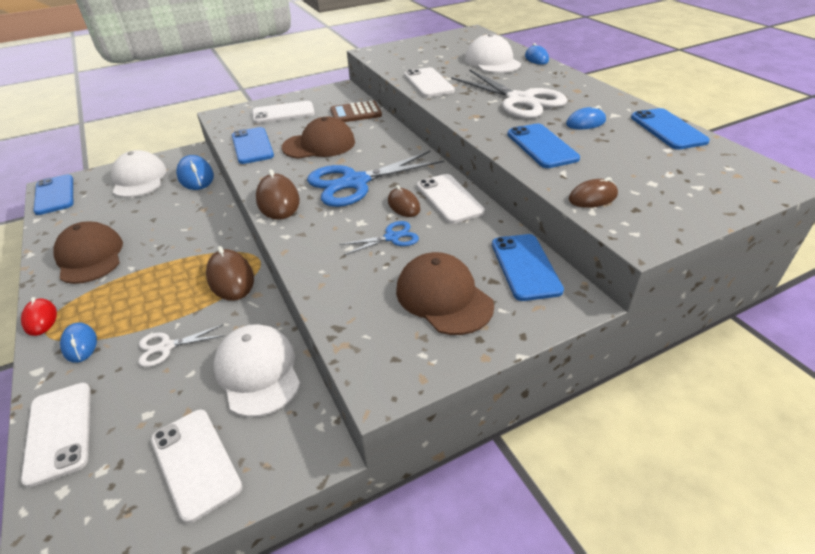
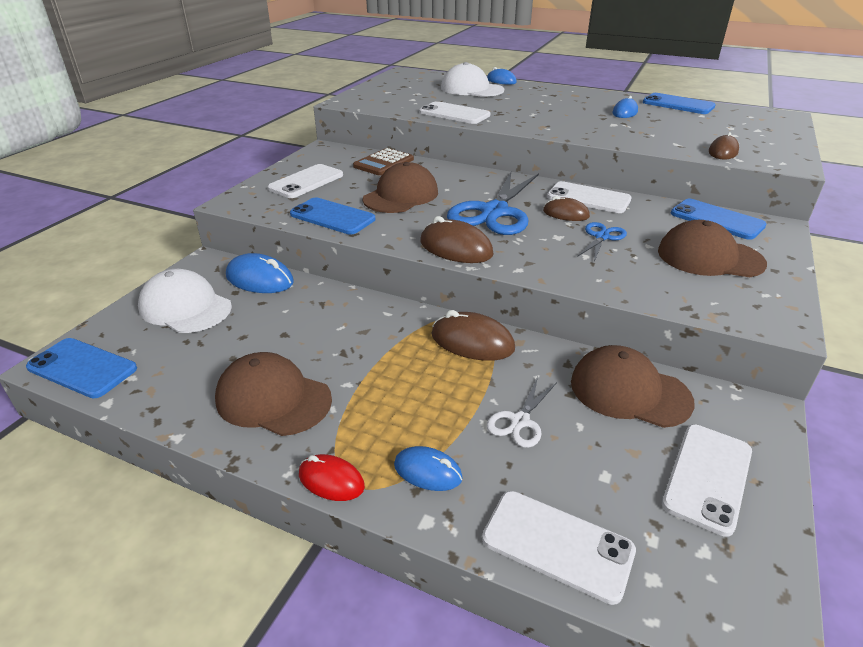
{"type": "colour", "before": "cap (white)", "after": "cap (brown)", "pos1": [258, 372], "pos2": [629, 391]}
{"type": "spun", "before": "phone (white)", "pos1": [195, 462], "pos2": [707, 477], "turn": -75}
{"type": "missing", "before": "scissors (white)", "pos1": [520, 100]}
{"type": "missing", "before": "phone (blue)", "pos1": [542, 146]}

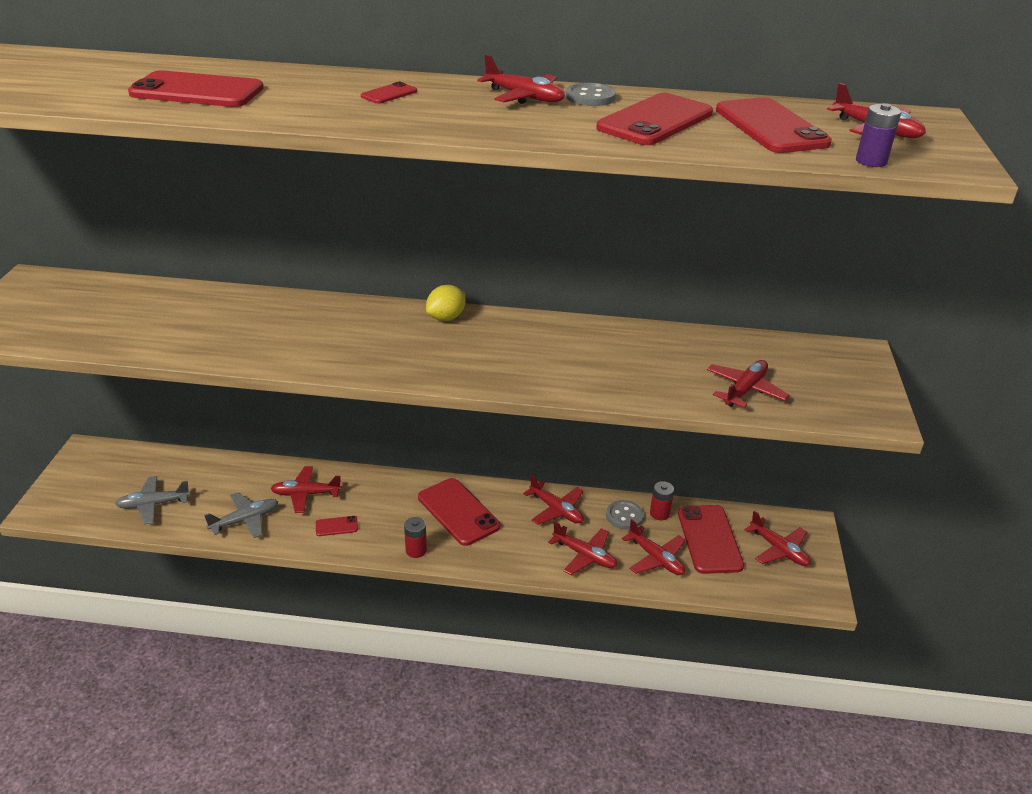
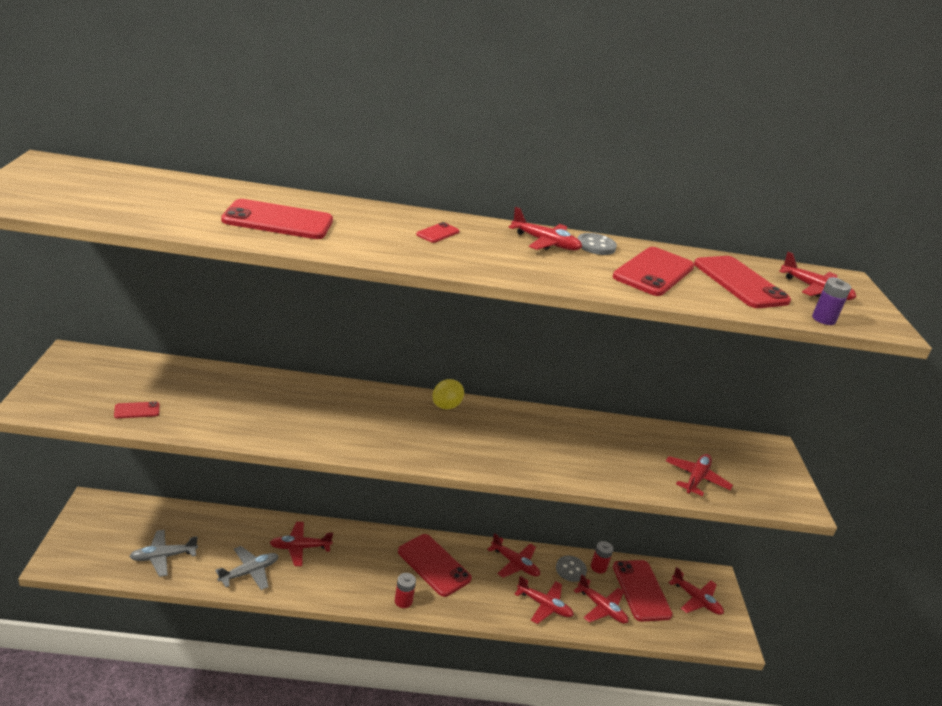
{"type": "relocated", "before": "phone (red)", "pos1": [336, 526], "pos2": [137, 410]}

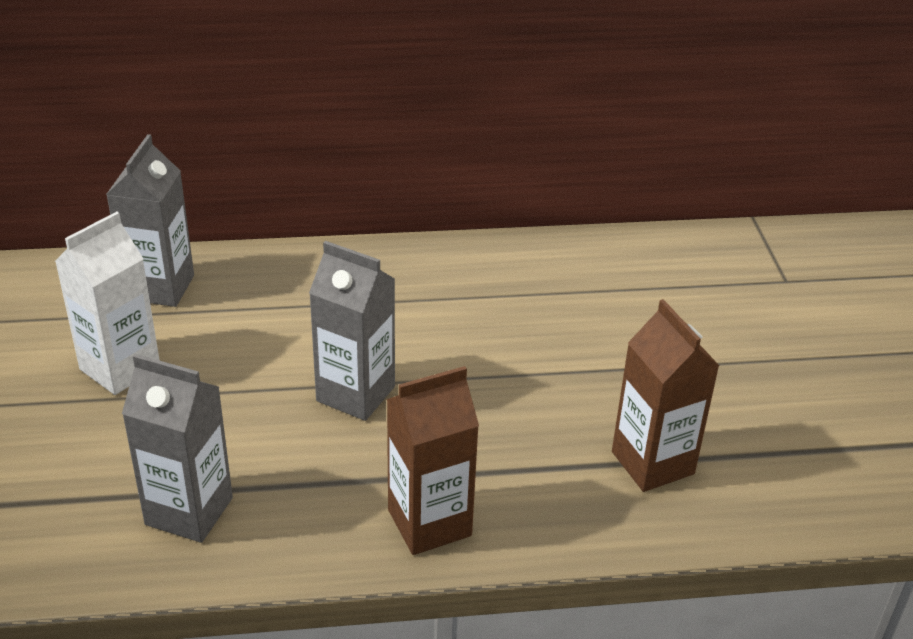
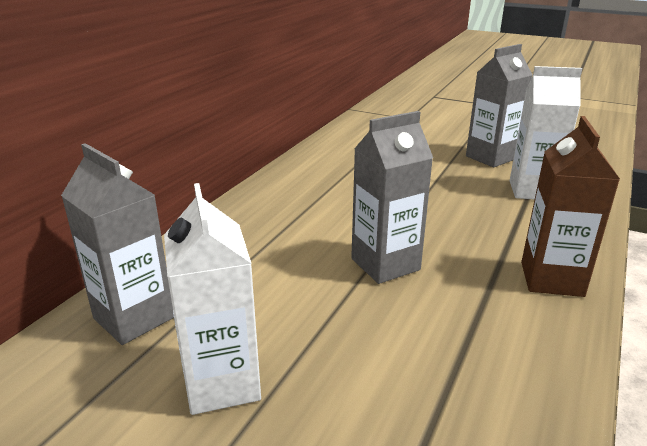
{"type": "relocated", "before": "carton (grey)", "pos1": [189, 511], "pos2": [490, 157]}
{"type": "colour", "before": "carton (brown)", "after": "carton (white)", "pos1": [652, 463], "pos2": [532, 190]}

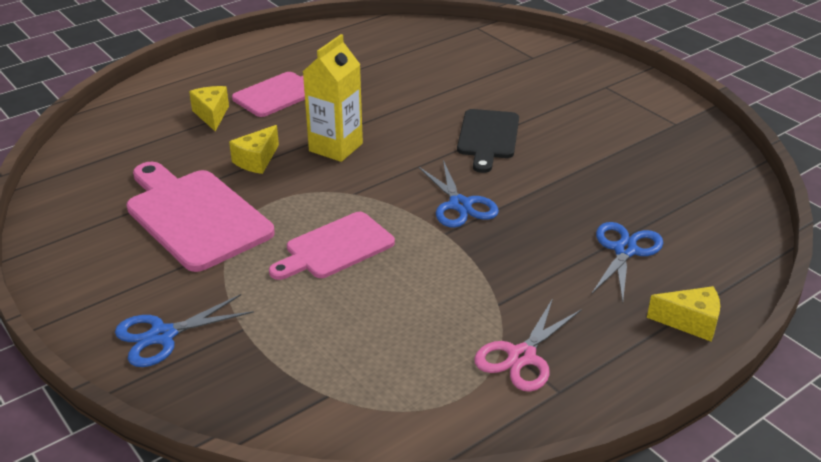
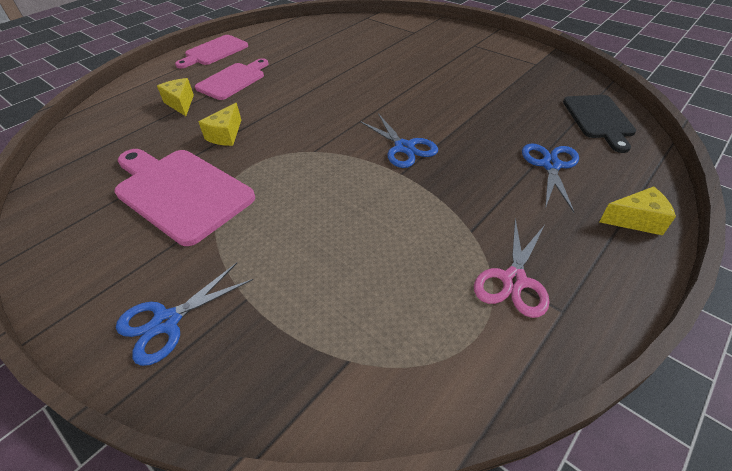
{"type": "relocated", "before": "cutting board (pink)", "pos1": [335, 247], "pos2": [214, 51]}
{"type": "relocated", "before": "cutting board (black)", "pos1": [488, 137], "pos2": [599, 119]}
{"type": "missing", "before": "carton (yellow)", "pos1": [336, 147]}

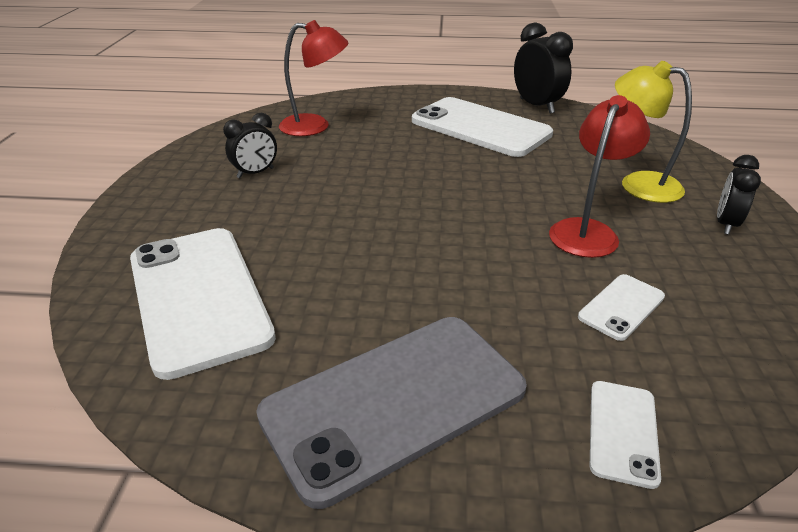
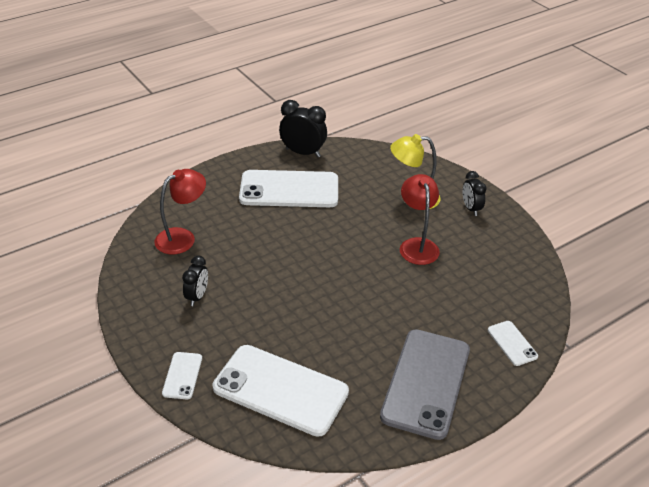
{"type": "relocated", "before": "phone (white)", "pos1": [621, 307], "pos2": [182, 375]}

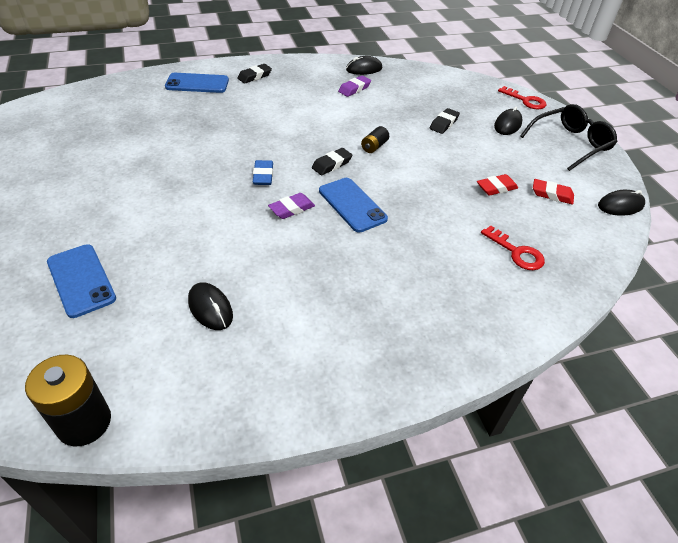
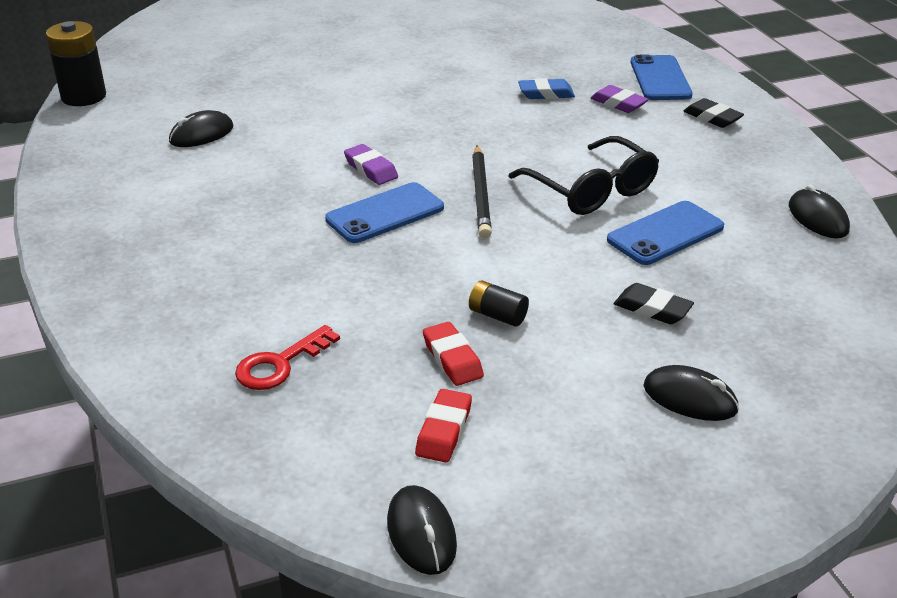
{"type": "relocated", "before": "battery (black)", "pos1": [374, 146], "pos2": [497, 315]}
{"type": "exchanged", "before": "eraser (black)", "after": "pencil (black)", "pos1": [331, 164], "pos2": [481, 194]}
{"type": "relocated", "before": "glasses (black)", "pos1": [569, 144], "pos2": [590, 189]}
{"type": "relocated", "before": "eraser (blue)", "pos1": [263, 176], "pos2": [546, 94]}
{"type": "relocated", "before": "eraser (purple)", "pos1": [354, 89], "pos2": [618, 104]}
{"type": "relocated", "before": "phone (blue)", "pos1": [81, 280], "pos2": [665, 234]}
{"type": "missing", "before": "key (red)", "pos1": [525, 100]}

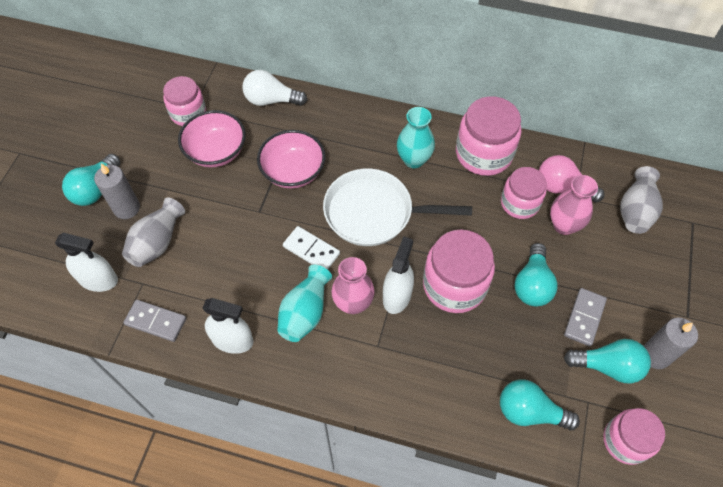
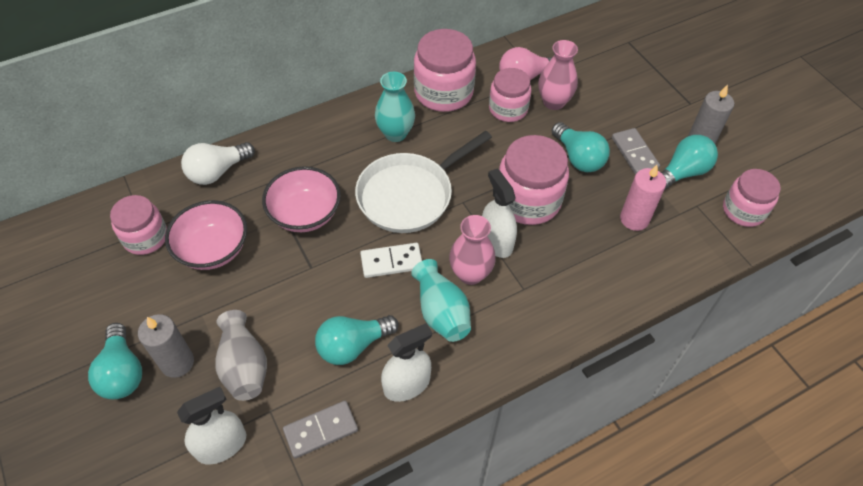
{"type": "relocated", "before": "light bulb (turquoise)", "pos1": [530, 412], "pos2": [353, 345]}
{"type": "appeared", "after": "candle (pink)", "pos2": [634, 219]}
{"type": "missing", "before": "vase (grey)", "pos1": [635, 211]}

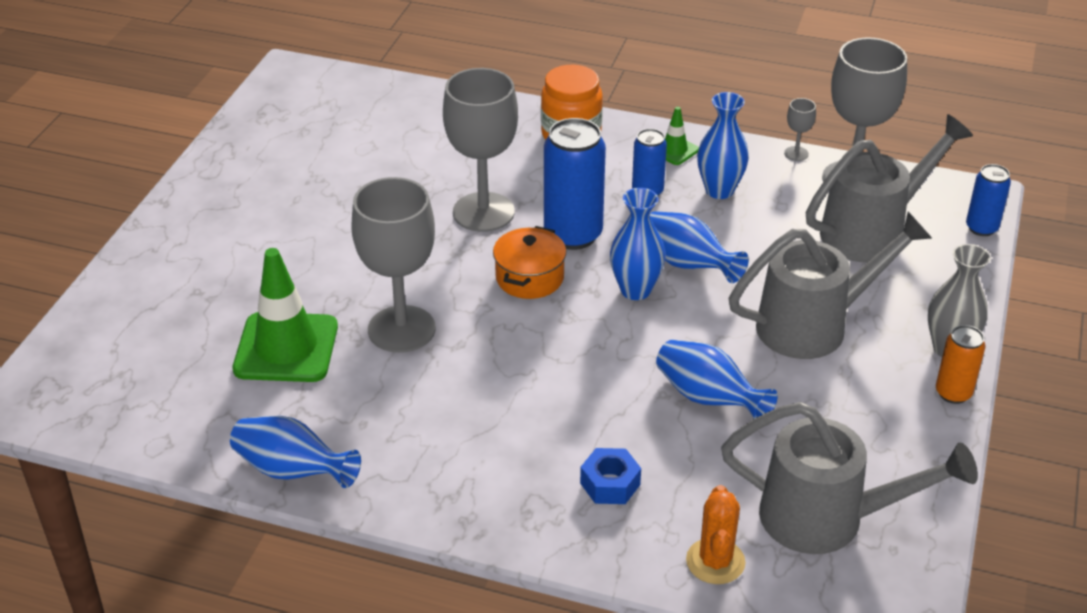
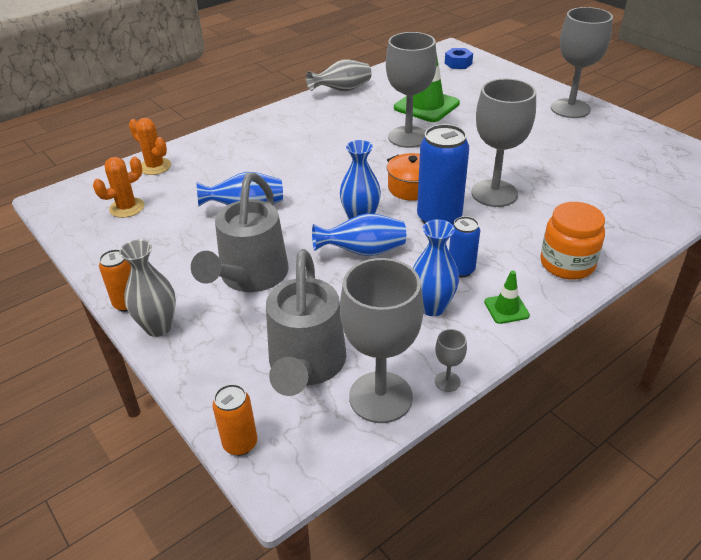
{"type": "exchanged", "before": "watering can (grey)", "after": "cactus (orange)", "pos1": [827, 519], "pos2": [127, 208]}
{"type": "colour", "before": "can (blue)", "after": "can (orange)", "pos1": [981, 228], "pos2": [240, 443]}
{"type": "colour", "before": "vase (blue)", "after": "vase (grey)", "pos1": [292, 471], "pos2": [342, 90]}
{"type": "relocated", "before": "nut (blue)", "pos1": [610, 484], "pos2": [458, 63]}
{"type": "appeared", "after": "goblet (grey)", "pos2": [570, 108]}

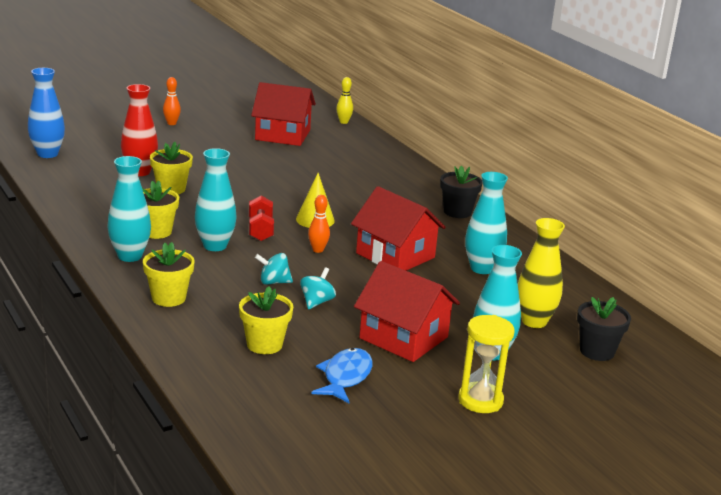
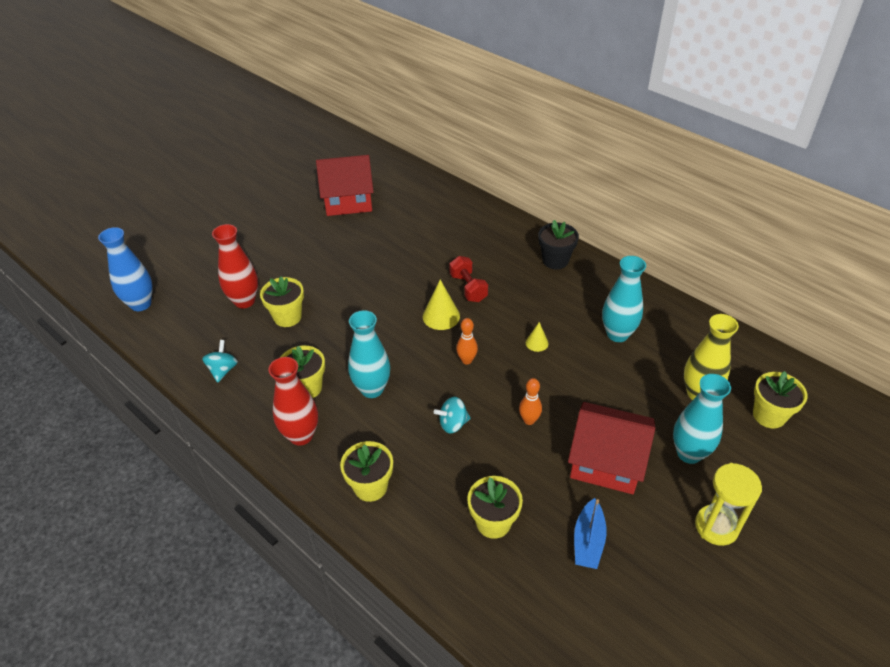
{"type": "relocated", "before": "spinning top (turquoise)", "pos1": [316, 302], "pos2": [223, 370]}
{"type": "colour", "before": "vase (turquoise)", "after": "vase (red)", "pos1": [130, 256], "pos2": [301, 435]}
{"type": "relocated", "before": "dumbbell (red)", "pos1": [260, 230], "pos2": [468, 288]}
{"type": "relocated", "before": "bowling pin (orange)", "pos1": [171, 123], "pos2": [529, 420]}
{"type": "exchanged", "before": "house (red)", "after": "cone (yellow)", "pos1": [395, 255], "pos2": [537, 343]}
{"type": "exchanged", "before": "fish (blue)", "after": "boat (blue)", "pos1": [345, 377], "pos2": [588, 541]}
{"type": "colour", "before": "flower pot (black)", "after": "flower pot (yellow)", "pos1": [597, 351], "pos2": [769, 415]}
{"type": "missing", "before": "bowling pin (yellow)", "pos1": [343, 122]}

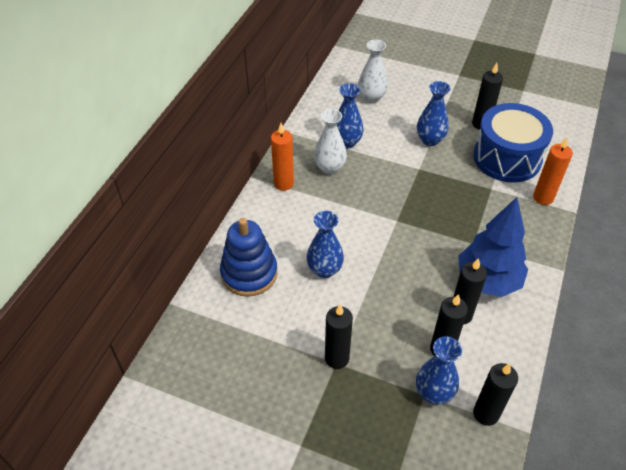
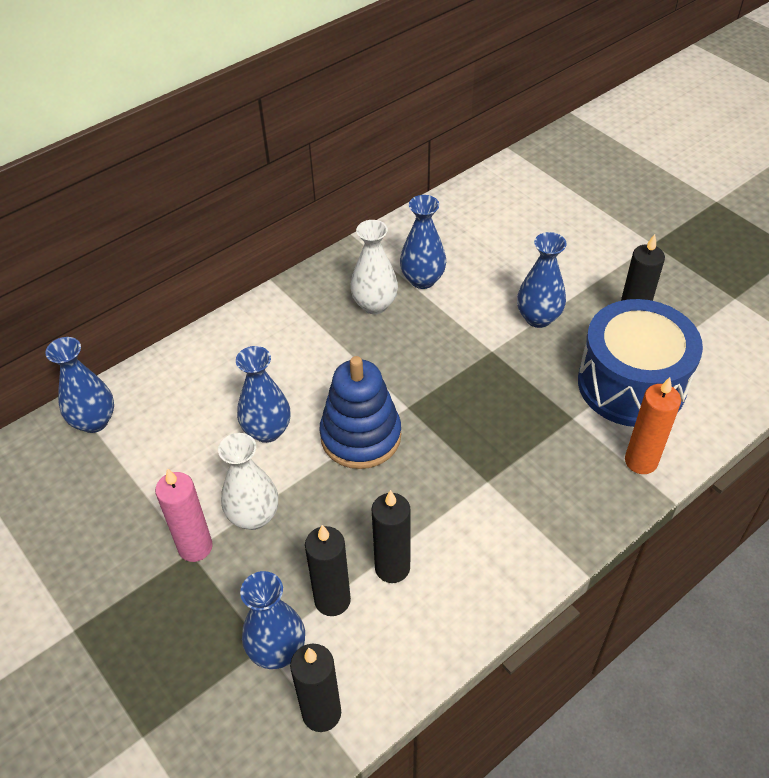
{"type": "appeared", "after": "vase (blue)", "pos2": [94, 421]}
{"type": "colour", "before": "candle (black)", "after": "candle (pink)", "pos1": [337, 358], "pos2": [195, 547]}
{"type": "relocated", "before": "vase (white)", "pos1": [371, 97], "pos2": [254, 516]}
{"type": "relocated", "before": "stacking toy (blue)", "pos1": [249, 273], "pos2": [360, 436]}
{"type": "missing", "before": "candle (orange)", "pos1": [283, 183]}
{"type": "missing", "before": "tree (blue)", "pos1": [487, 281]}

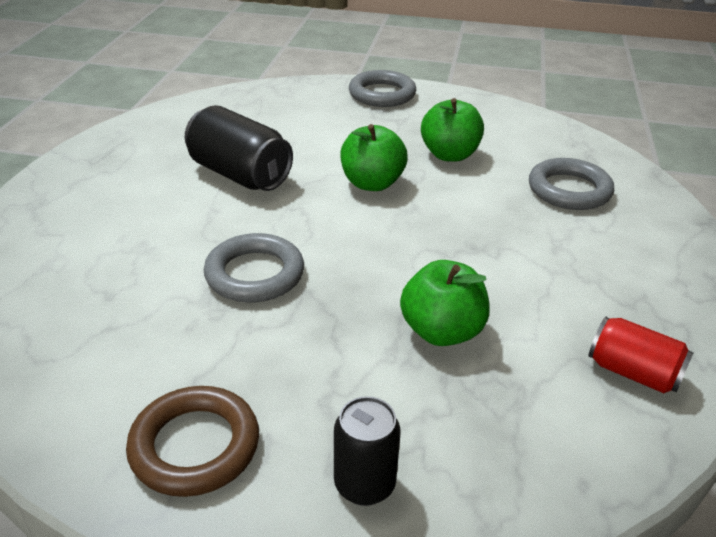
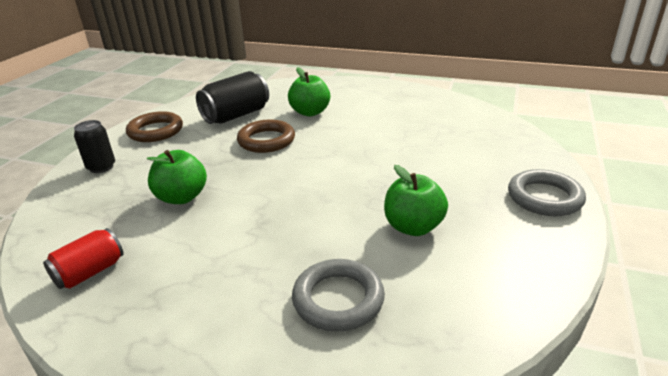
{"type": "relocated", "before": "can (black)", "pos1": [240, 175], "pos2": [236, 115]}
{"type": "colour", "before": "ring (grey)", "after": "ring (brown)", "pos1": [255, 274], "pos2": [266, 140]}
{"type": "relocated", "before": "apple (green)", "pos1": [372, 183], "pos2": [310, 112]}

